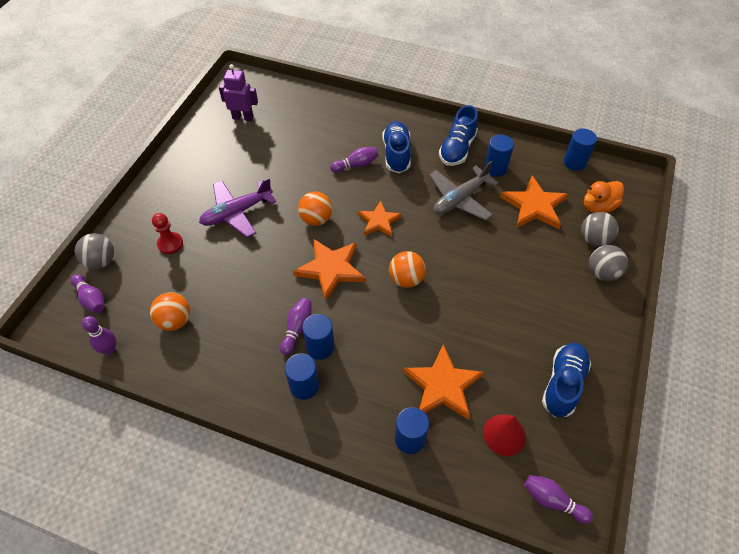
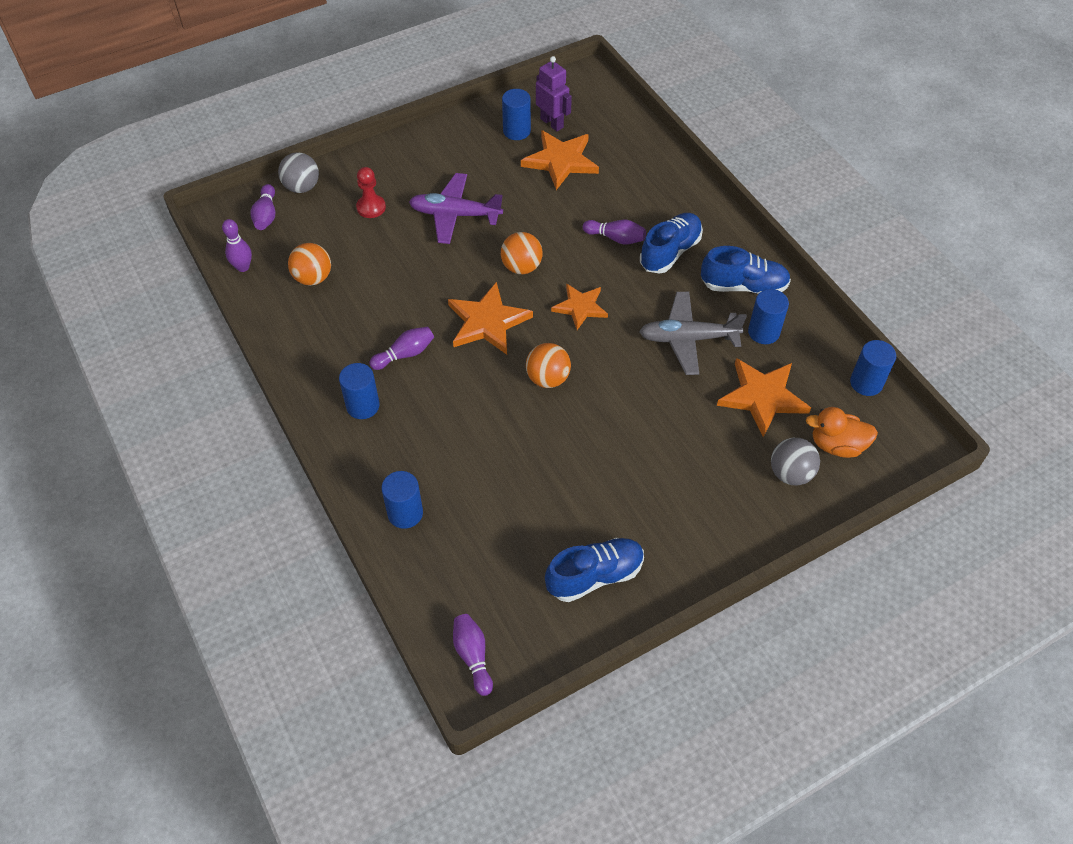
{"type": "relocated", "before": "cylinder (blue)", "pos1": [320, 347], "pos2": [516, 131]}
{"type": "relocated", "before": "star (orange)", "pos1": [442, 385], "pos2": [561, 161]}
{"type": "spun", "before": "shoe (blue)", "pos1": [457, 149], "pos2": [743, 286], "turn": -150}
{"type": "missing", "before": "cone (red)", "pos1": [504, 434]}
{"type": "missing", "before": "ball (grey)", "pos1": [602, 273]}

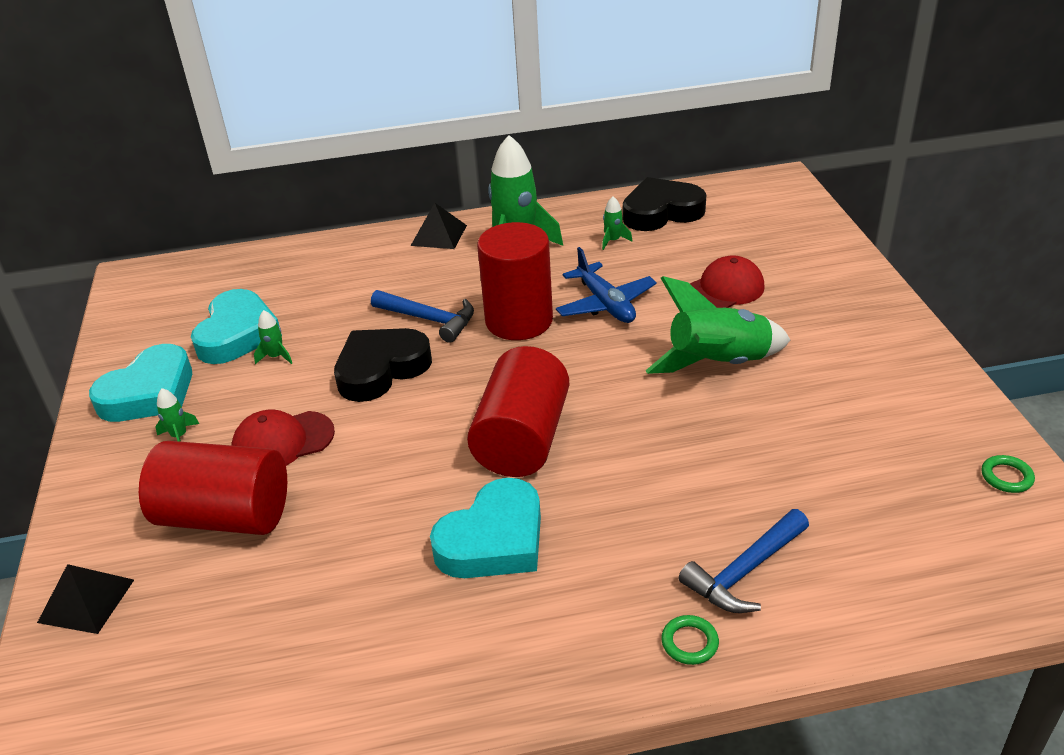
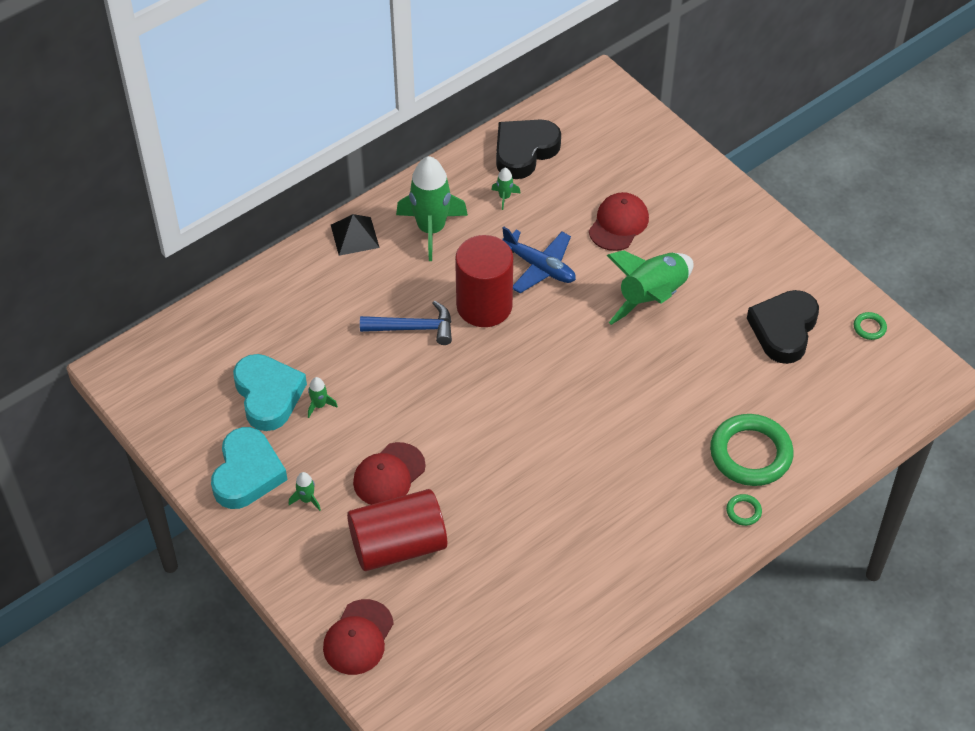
{"type": "exchanged", "before": "pyramid (black)", "after": "cap (red)", "pos1": [86, 601], "pos2": [358, 637]}
{"type": "exchanged", "before": "hammer (blue)", "after": "ring (green)", "pos1": [744, 571], "pos2": [750, 454]}
{"type": "relocated", "before": "heart (black)", "pos1": [381, 369], "pos2": [783, 330]}
{"type": "missing", "before": "heart (turquoise)", "pos1": [494, 540]}
{"type": "missing", "before": "cylinder (red)", "pos1": [522, 439]}

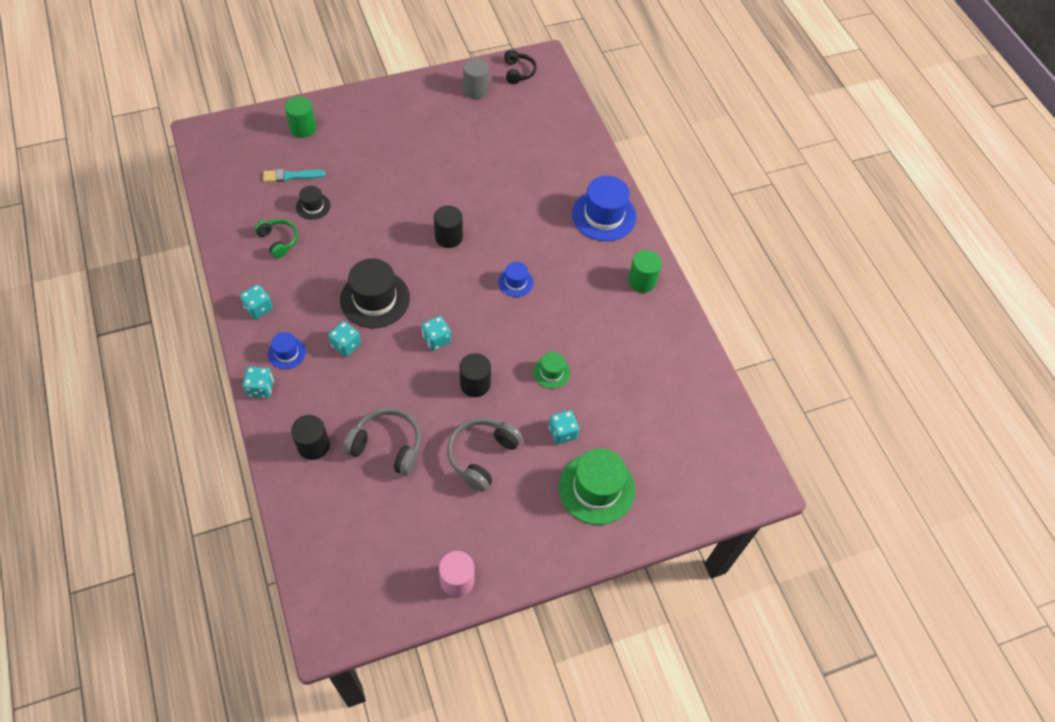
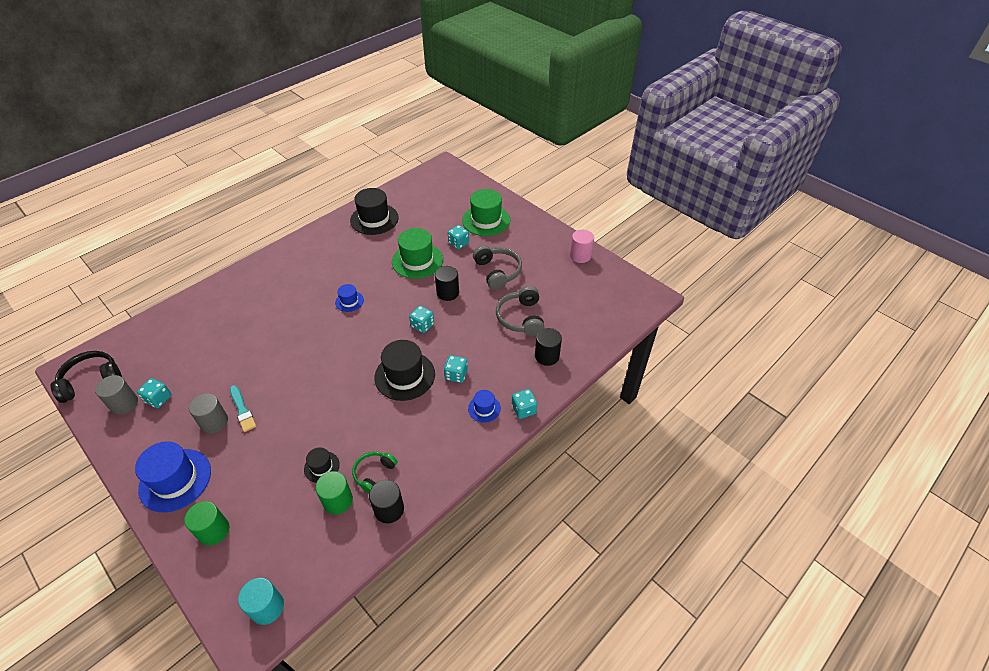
{"type": "size", "before": "headphones (black)", "pos1": [518, 72], "pos2": [91, 381], "scale": 1.53}
{"type": "relocated", "before": "hat (blue)", "pos1": [604, 215], "pos2": [175, 480]}
{"type": "relocated", "before": "dice (turquoise)", "pos1": [258, 308], "pos2": [158, 399]}
{"type": "appeared", "after": "cylinder (grey)", "pos2": [214, 422]}
{"type": "relocated", "before": "brush (turquoise)", "pos1": [291, 176], "pos2": [242, 410]}
{"type": "appeared", "after": "cylinder (turquoise)", "pos2": [267, 607]}
{"type": "relocated", "before": "cylinder (green)", "pos1": [642, 281], "pos2": [338, 500]}
{"type": "appeared", "after": "hat (black)", "pos2": [374, 219]}
{"type": "relocated", "before": "cylinder (black)", "pos1": [448, 237], "pos2": [389, 509]}
{"type": "size", "before": "hat (green)", "pos1": [551, 372], "pos2": [417, 261], "scale": 1.93}
{"type": "spun", "before": "headphones (grey)", "pos1": [482, 456], "pos2": [497, 272], "turn": -120}

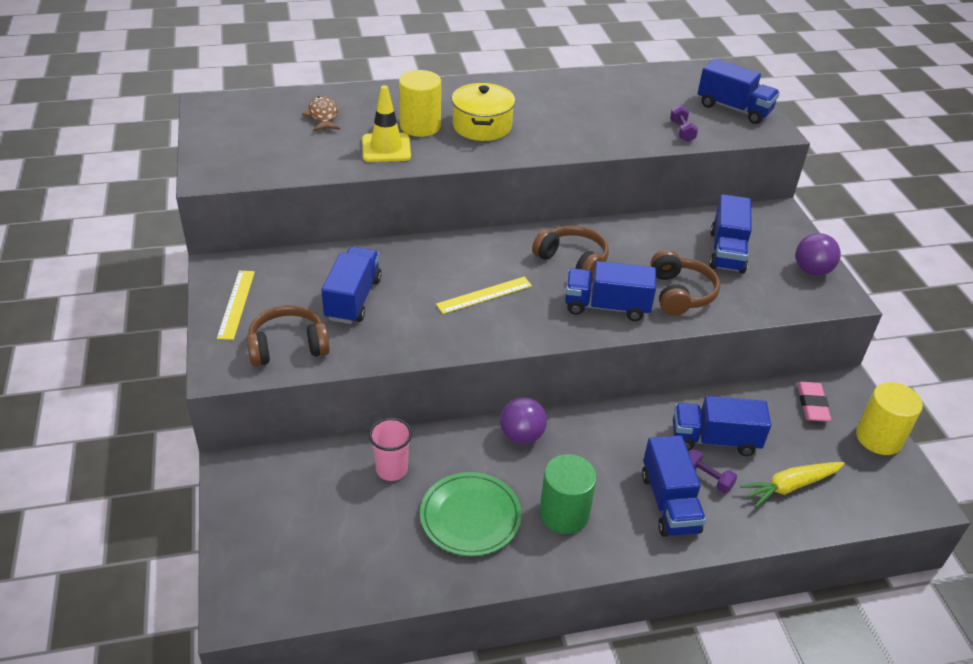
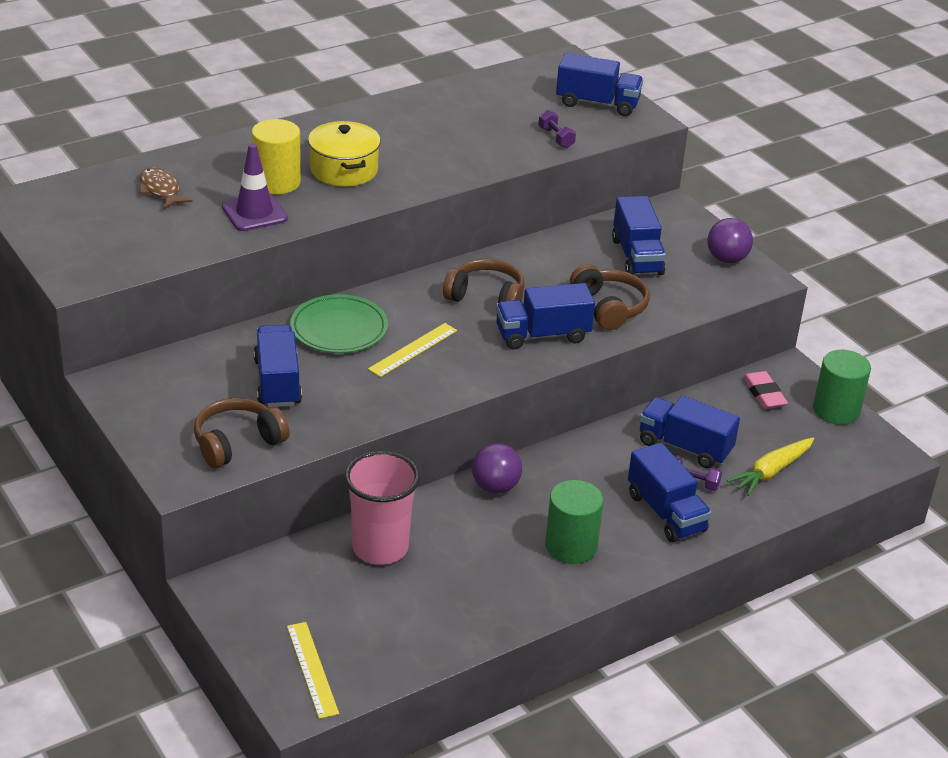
{"type": "colour", "before": "traffic cone (yellow)", "after": "traffic cone (purple)", "pos1": [386, 148], "pos2": [254, 213]}
{"type": "relocated", "before": "ruler (yellow)", "pos1": [236, 304], "pos2": [312, 669]}
{"type": "relocated", "before": "plate (green)", "pos1": [470, 517], "pos2": [339, 329]}
{"type": "size", "before": "cup (pink)", "pos1": [392, 469], "pos2": [380, 548], "scale": 1.62}
{"type": "spun", "before": "truck (blue)", "pos1": [714, 440], "pos2": [685, 447], "turn": 45}
{"type": "colour", "before": "cylinder (yellow)", "after": "cylinder (green)", "pos1": [879, 438], "pos2": [836, 410]}

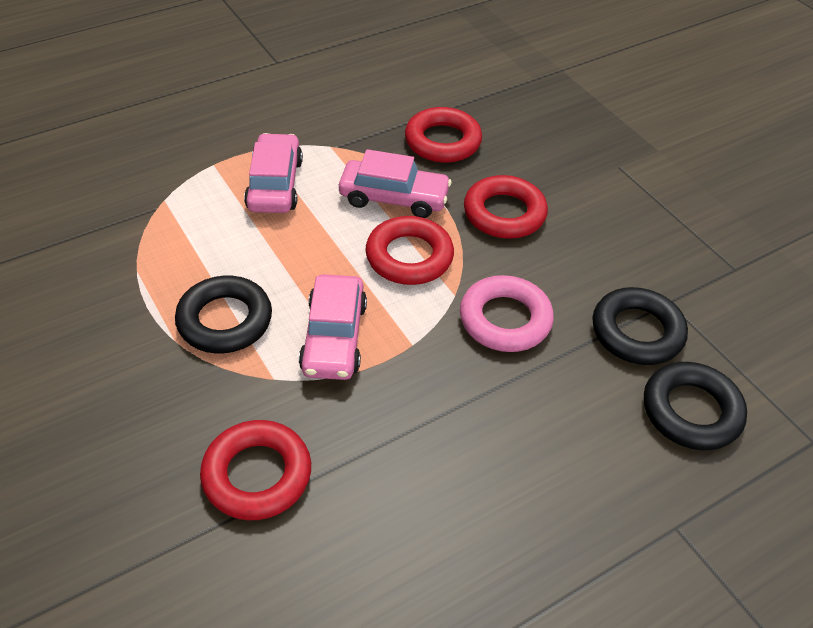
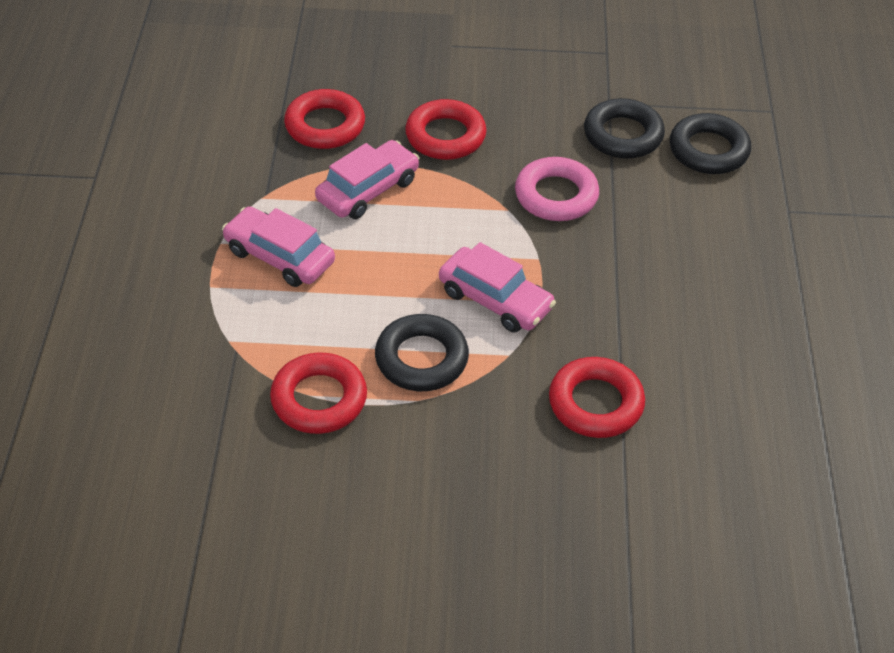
{"type": "relocated", "before": "ring (red)", "pos1": [409, 257], "pos2": [319, 399]}

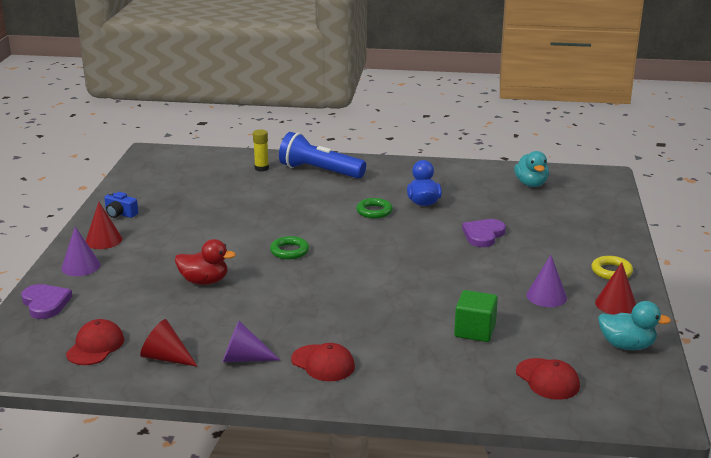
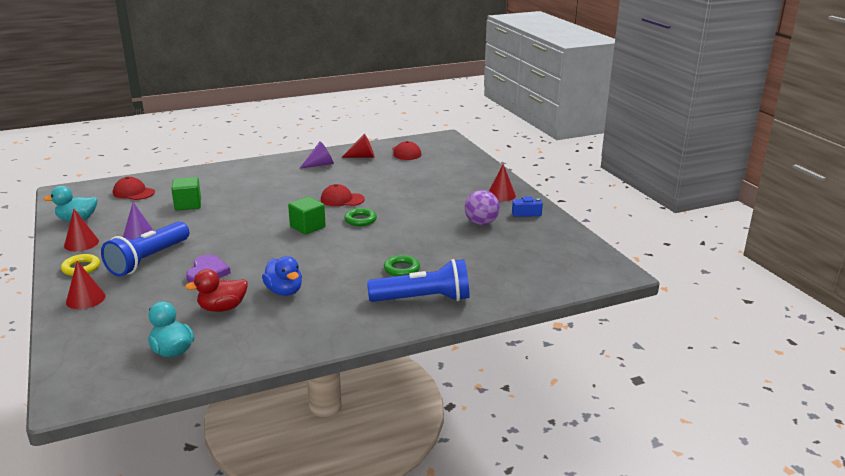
{"type": "appeared", "after": "cone (red)", "pos2": [85, 299]}
{"type": "appeared", "after": "flashlight (blue)", "pos2": [148, 260]}
{"type": "relocated", "before": "duck (red)", "pos1": [204, 281], "pos2": [222, 308]}
{"type": "appeared", "after": "cube (green)", "pos2": [307, 227]}
{"type": "relocated", "before": "cap (red)", "pos1": [323, 363], "pos2": [342, 199]}
{"type": "relocated", "before": "ring (green)", "pos1": [374, 211], "pos2": [401, 269]}
{"type": "appeared", "after": "ball (purple)", "pos2": [481, 223]}
{"type": "missing", "before": "heart (purple)", "pos1": [45, 303]}
{"type": "missing", "before": "cone (purple)", "pos1": [80, 266]}
{"type": "missing", "before": "glue stick (yellow)", "pos1": [261, 168]}

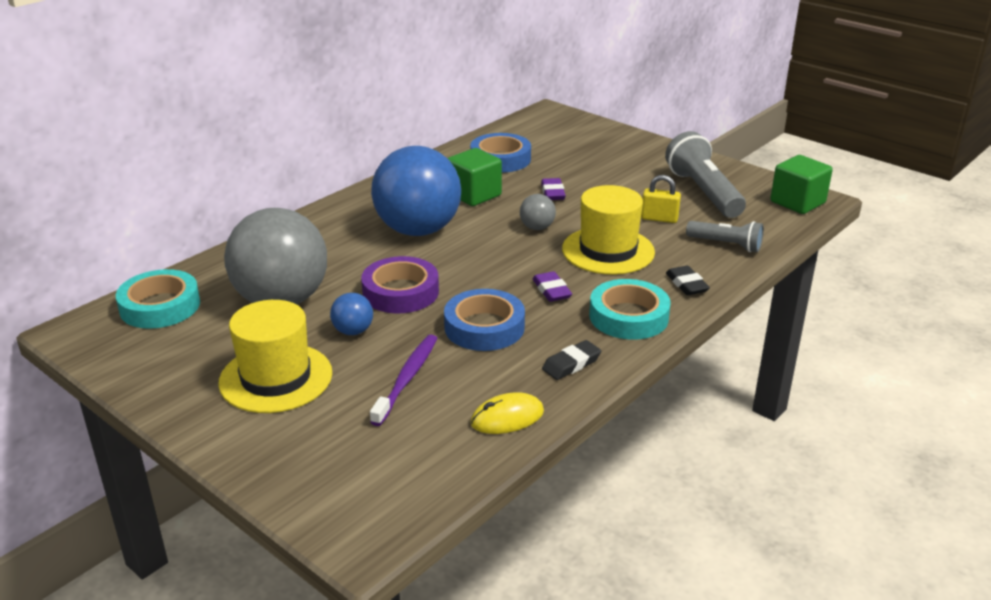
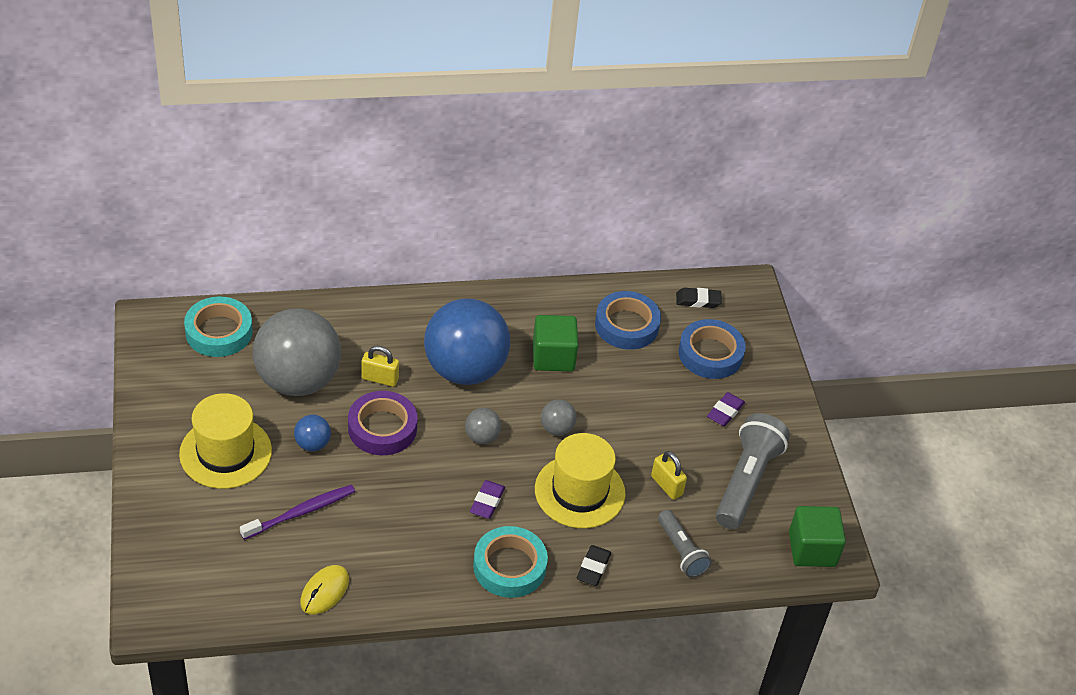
{"type": "spun", "before": "mouse (yellow)", "pos1": [507, 417], "pos2": [324, 591], "turn": -75}
{"type": "appeared", "after": "padlock (yellow)", "pos2": [380, 379]}
{"type": "appeared", "after": "ball (grey)", "pos2": [482, 437]}
{"type": "relocated", "before": "eraser (black)", "pos1": [571, 364], "pos2": [698, 300]}
{"type": "relocated", "before": "tape (blue)", "pos1": [484, 327], "pos2": [710, 354]}
{"type": "relocated", "before": "eraser (purple)", "pos1": [553, 193], "pos2": [725, 412]}

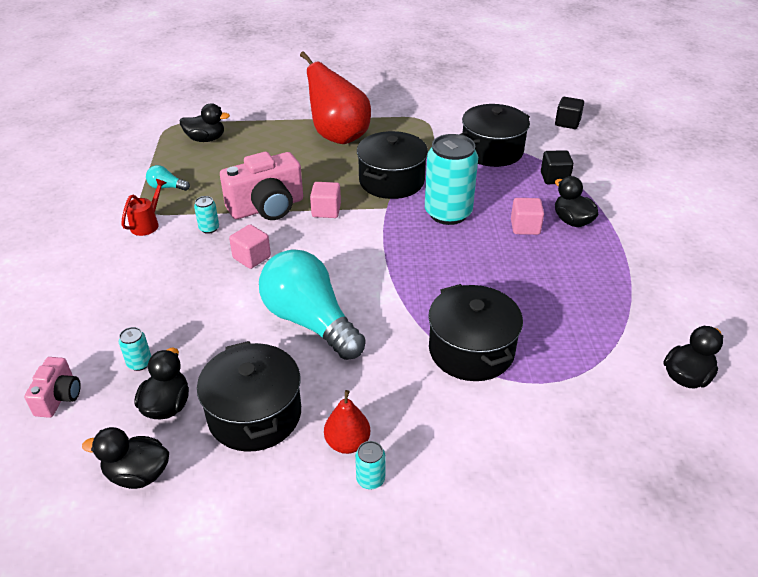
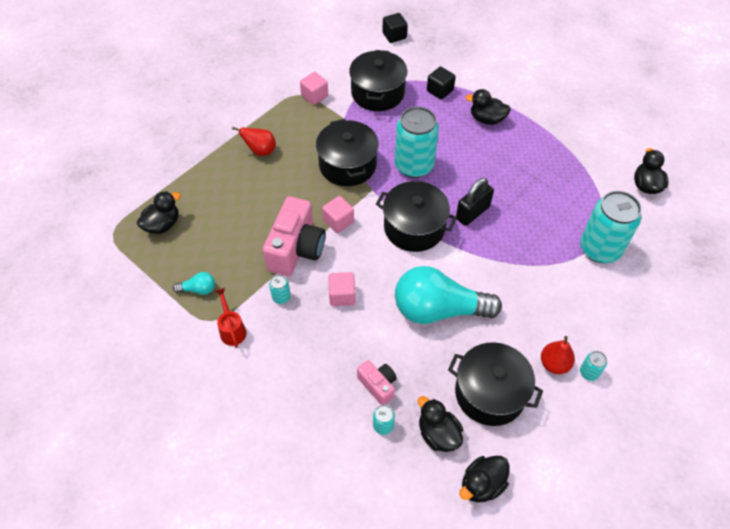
{"type": "spun", "before": "light bulb (turquoise)", "pos1": [166, 187], "pos2": [198, 289], "turn": -150}
{"type": "size", "before": "pear (red)", "pos1": [338, 136], "pos2": [260, 151], "scale": 0.49}
{"type": "relocated", "before": "cube (pink)", "pos1": [525, 227], "pos2": [314, 96]}
{"type": "relocated", "before": "camera (pink)", "pos1": [59, 397], "pos2": [378, 385]}
{"type": "relocated", "before": "pot (black)", "pos1": [471, 350], "pos2": [414, 227]}
{"type": "appeared", "after": "padlock (black)", "pos2": [472, 212]}
{"type": "appeared", "after": "can (turquoise)", "pos2": [600, 249]}

